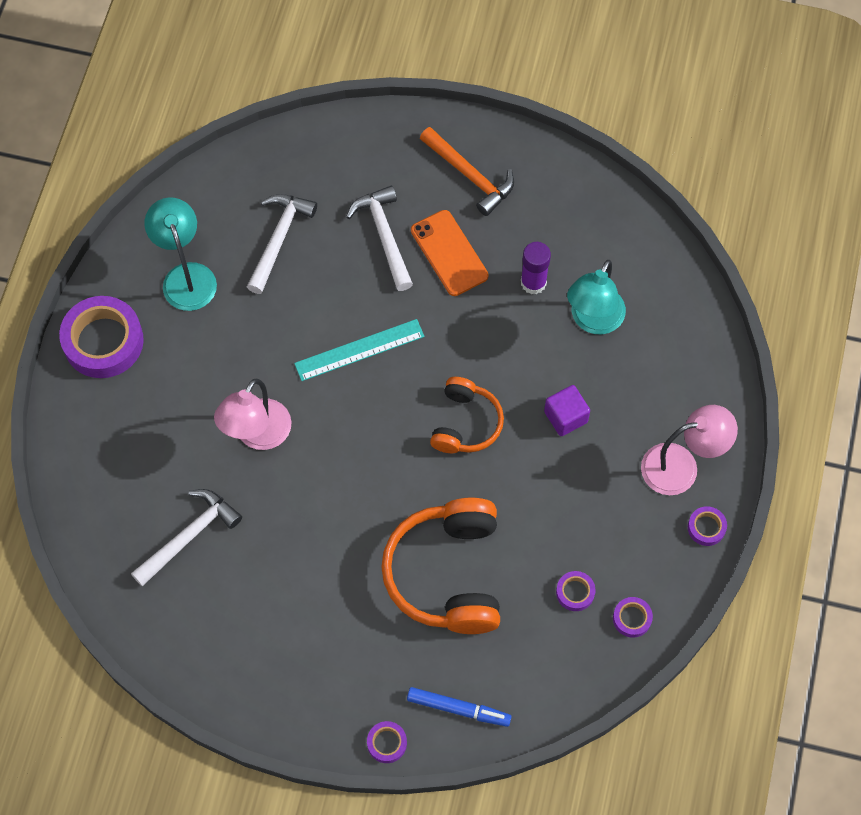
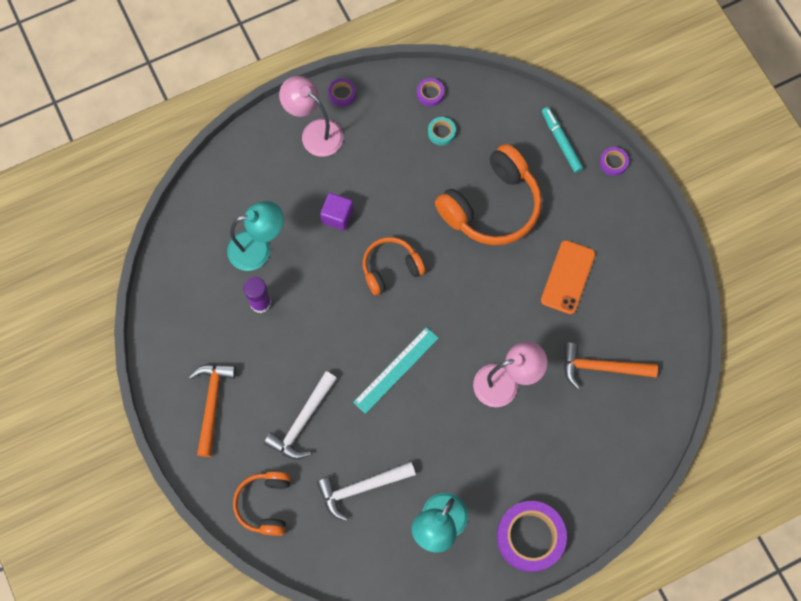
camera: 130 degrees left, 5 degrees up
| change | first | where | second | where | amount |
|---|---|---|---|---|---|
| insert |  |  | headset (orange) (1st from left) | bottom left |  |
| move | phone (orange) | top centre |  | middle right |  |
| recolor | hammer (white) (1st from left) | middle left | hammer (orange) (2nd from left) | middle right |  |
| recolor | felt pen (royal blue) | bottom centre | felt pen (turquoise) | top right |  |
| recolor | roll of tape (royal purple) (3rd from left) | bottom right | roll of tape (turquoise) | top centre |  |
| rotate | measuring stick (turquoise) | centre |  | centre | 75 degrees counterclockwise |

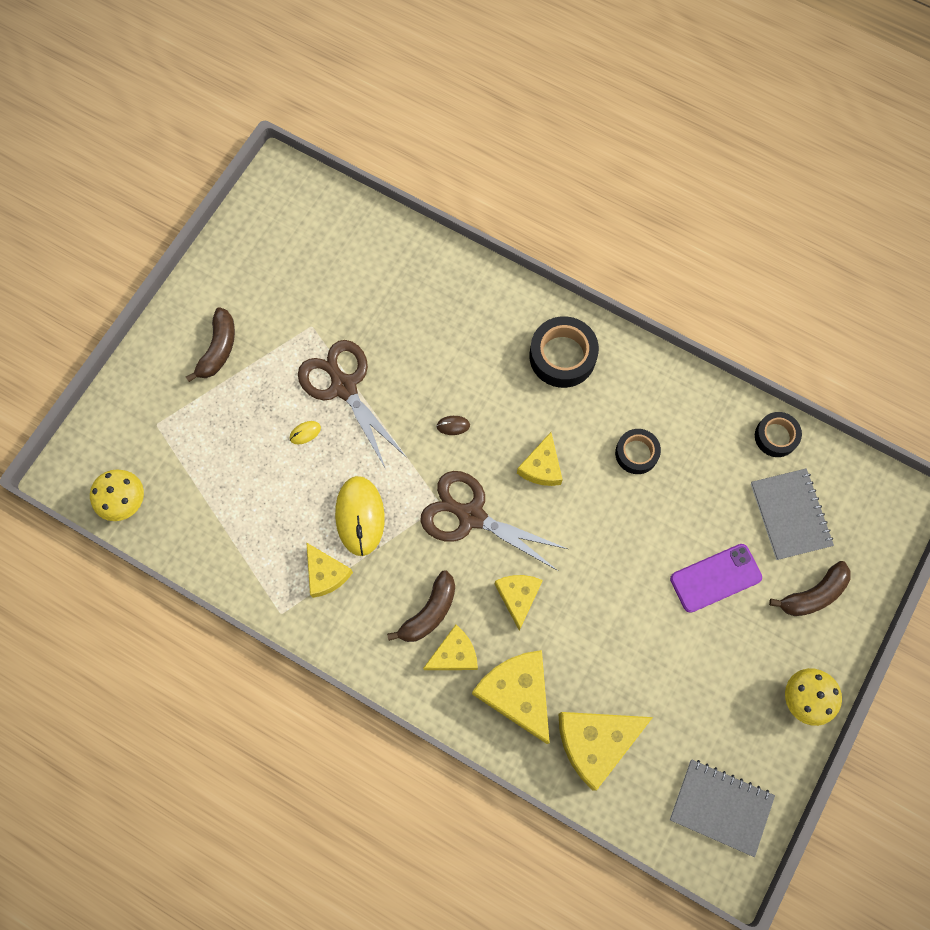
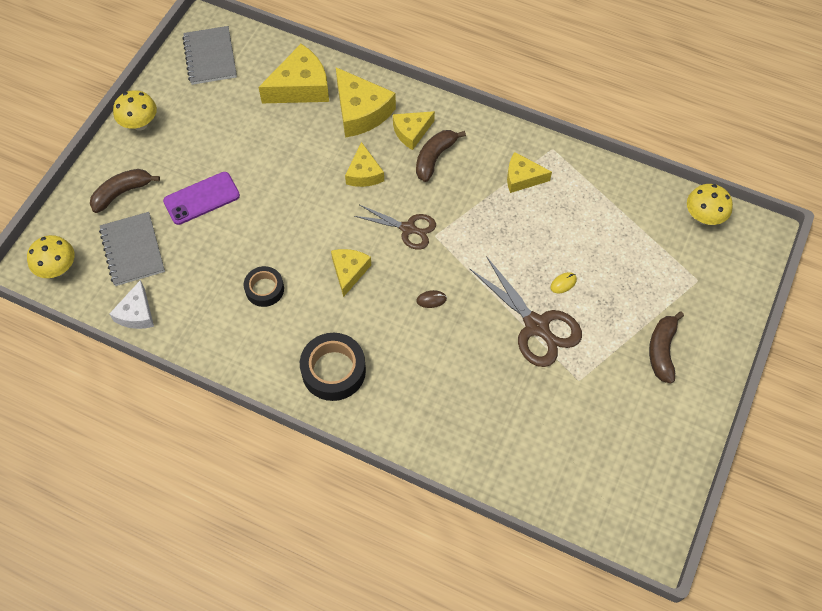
camera: 175 degrees right, 10 degrees down
| change | first | where | second | where | amount |
|---|---|---|---|---|---|
| delete | PC mouse (bright yellow) (2nd from left) | centre |  |  |  |
| insert |  |  | fungus (bright yellow) (1st from left) | middle left |  |
| replace | roll of tape (black) (3rd from left) | middle right | piece of cheese (white) | middle left |  |
| rotate | piece of cheese (bright yellow) (1st from left in the first image) | centre | piece of cheese (bright yellow) (6th from left) | top centre | 45 degrees counterclockwise |
| rotate | notebook (grey) (1st from left in the first image) | bottom right | notebook (grey) (2nd from left) | top left | 60 degrees clockwise |
| resize | shears (dark brown) (2nd from left in the first image) | centre | shears (dark brown) (1st from left) | centre | x0.65 |

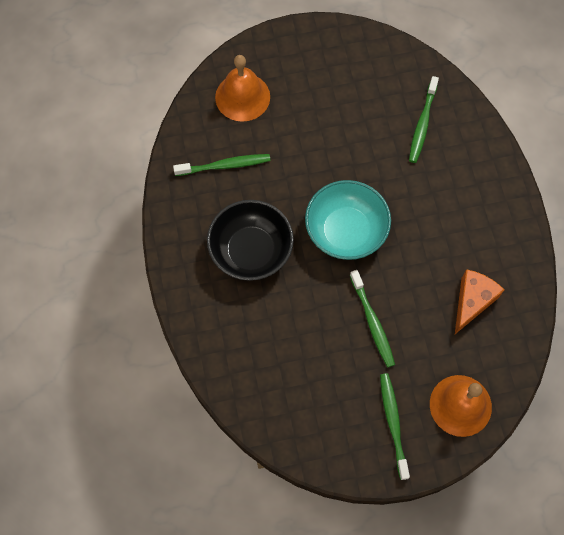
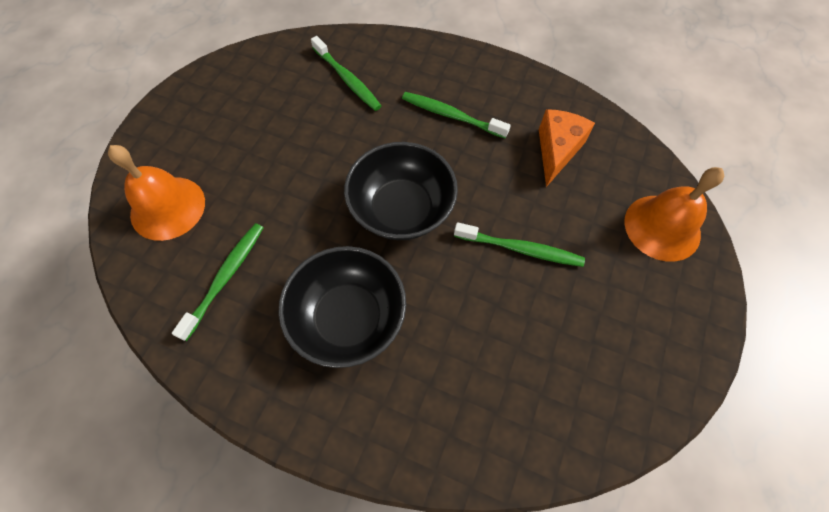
camera: 55 degrees left, 5 degrees down
| change | first | where | second | where | amount |
|---|---|---|---|---|---|
| move | dental brush (emerald) (3rd from left) | bottom right |  | top centre |  |
| recolor | deep dish (turquoise) | centre | deep dish (black) (2nd from left) | centre |  |
| rotate | piece of cheese (orange) | middle right |  | top right | 45 degrees clockwise |

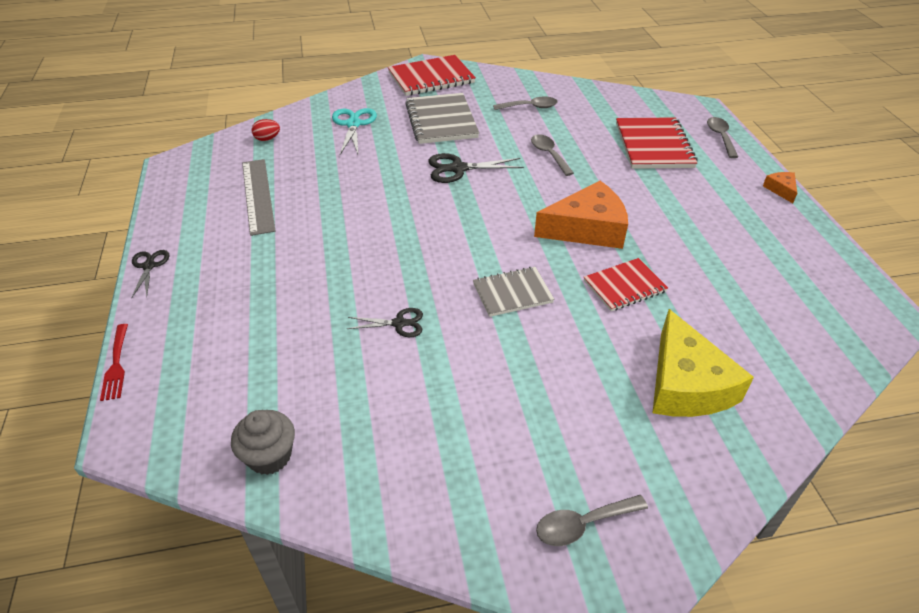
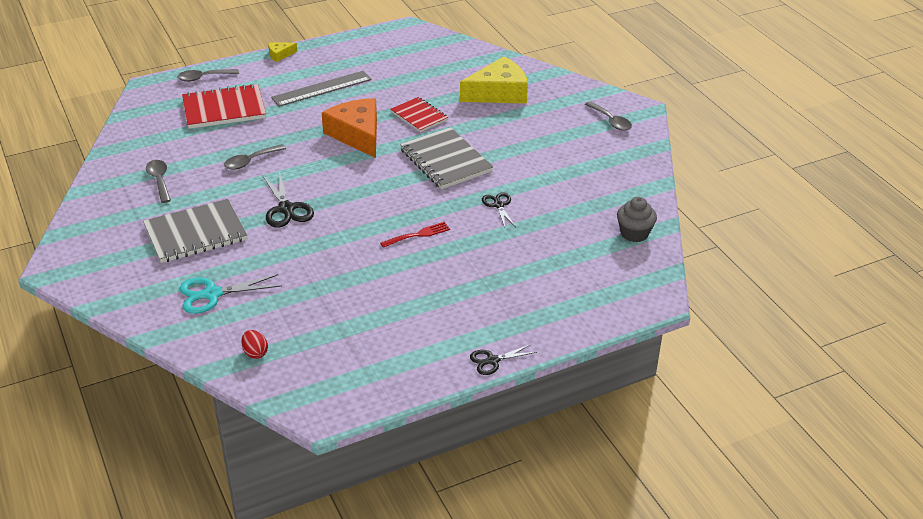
camera: 105 degrees left, 5 degrees down
| change | first | where | second | where | amount |
|---|---|---|---|---|---|
| delete | notebook (crimson) (1st from left) | top centre |  |  |  |
| move | table fork (crimson) | middle left |  | centre |  |
| move | measuring stick (grey) | top left |  | top centre |  |
| recolor | piece of cheese (orange) (2nd from left) | top right | piece of cheese (bright yellow) (1st from left) | top left |  |
| resize | notebook (grey) (2nd from left) | centre |  | top centre | x1.59 |

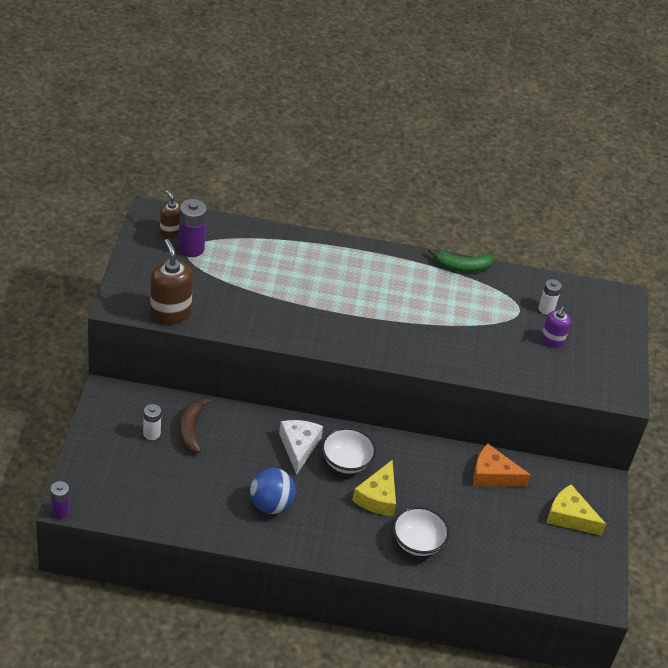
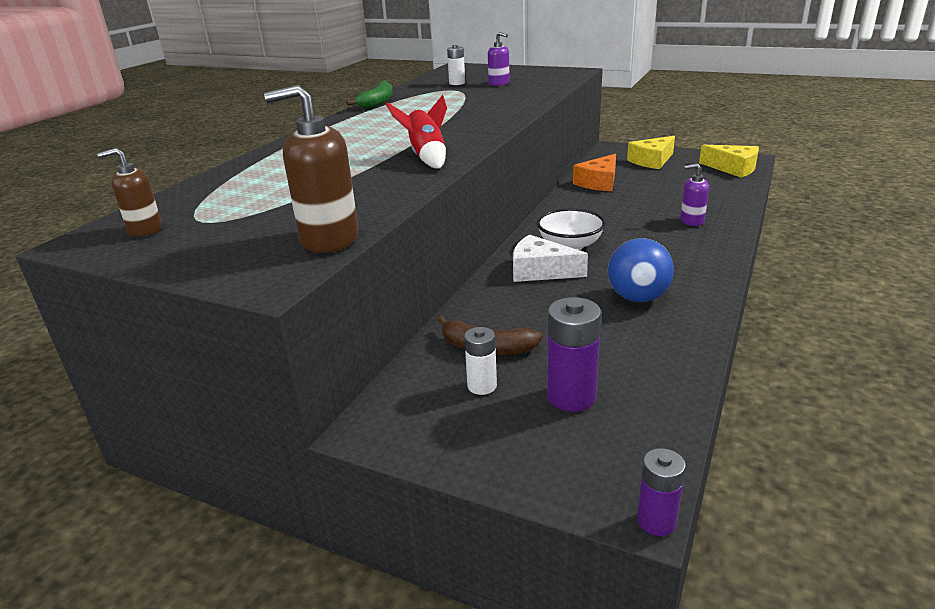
camera: 65 degrees left, 15 degrees down
| change | first | where | second | where | amount |
|---|---|---|---|---|---|
| insert |  |  | rocket (crimson) | top centre |  |
| move | battery (royal purple) (2nd from left in the first image) | middle left | battery (royal purple) (1st from left) | centre |  |
| move | piece of cheese (bright yellow) (1st from left in the first image) | bottom centre | piece of cheese (bright yellow) (2nd from left) | top right |  |
| replace | deep dish (white) (2nd from left) | bottom centre | soap pump (royal purple) (2nd from left) | top right |  |

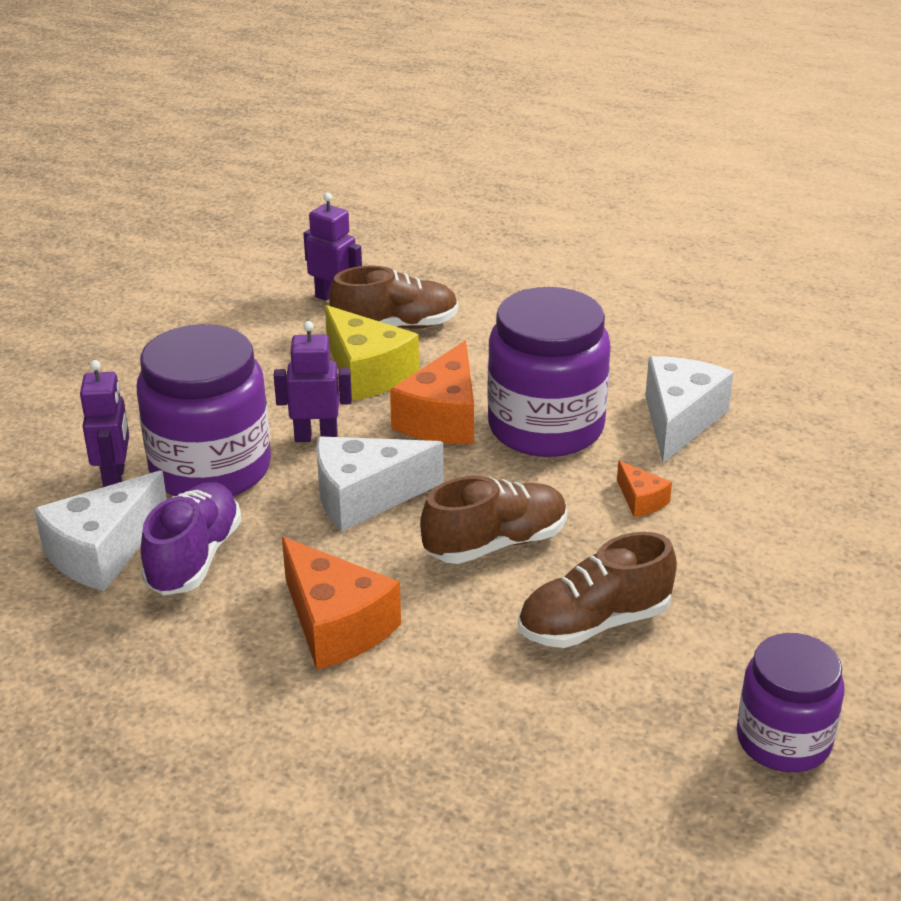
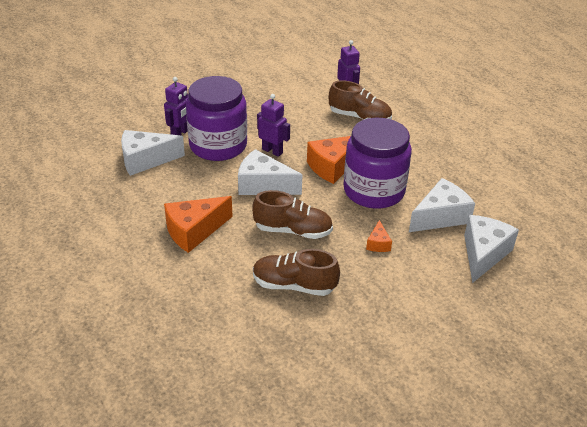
camera: 35 degrees right, 5 degrees up
| change | first | where | second | where | amount |
|---|---|---|---|---|---|
| delete | sneaker (royal purple) | middle left |  |  |  |
| delete | piece of cheese (bright yellow) | centre |  |  |  |
| delete | jar (royal purple) (3rd from left) | bottom right |  |  |  |
| insert |  |  | piece of cheese (white) (4th from left) | middle right |  |
| rotate | piece of cheese (orange) (1st from left) | bottom centre |  | centre | 60 degrees clockwise |

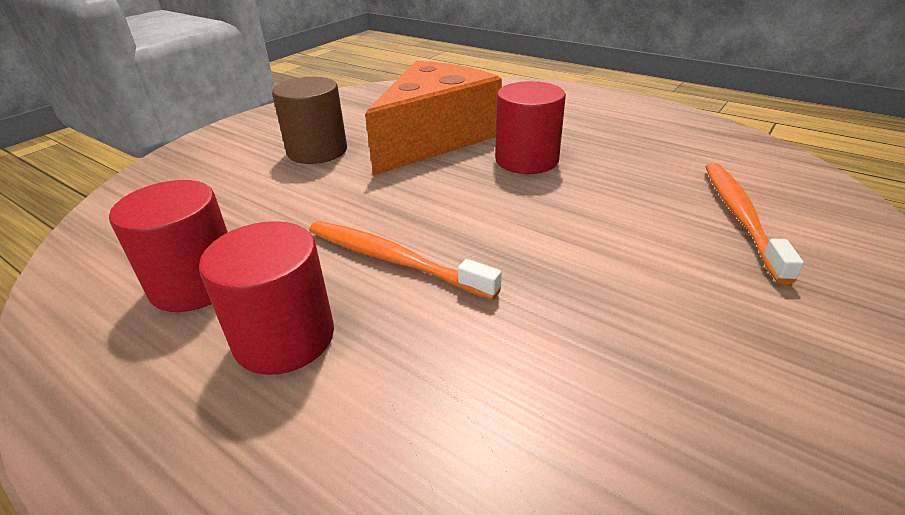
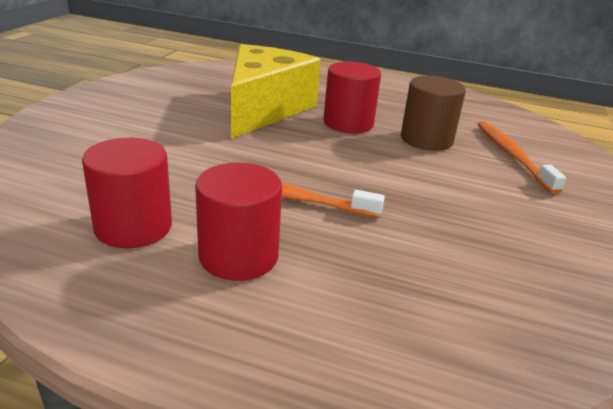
camera: 20 degrees left, 5 degrees down
| change | first | where | second | where | amount |
|---|---|---|---|---|---|
| move | solid cylinder (dark brown) | top centre |  | top right |  |
| recolor | piece of cheese (orange) | top centre | piece of cheese (bright yellow) | top centre |  |

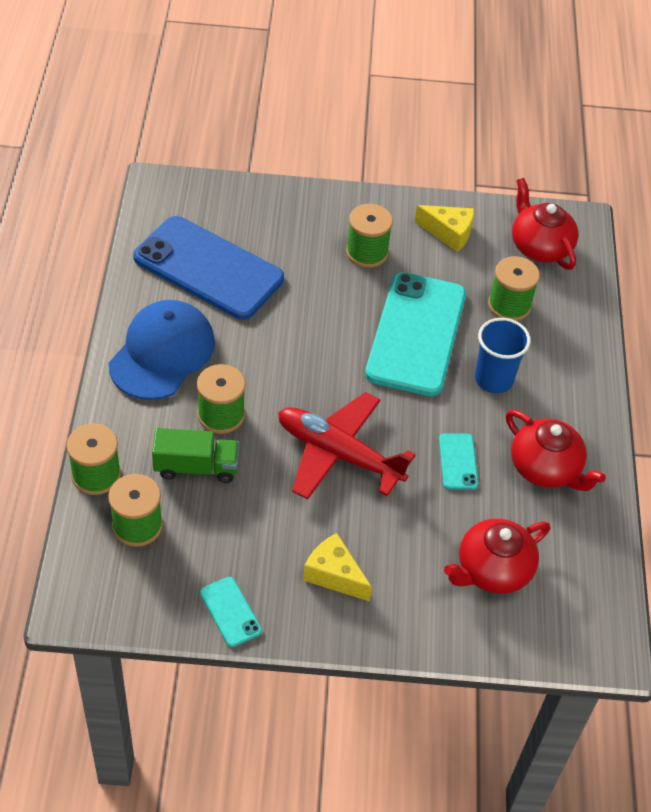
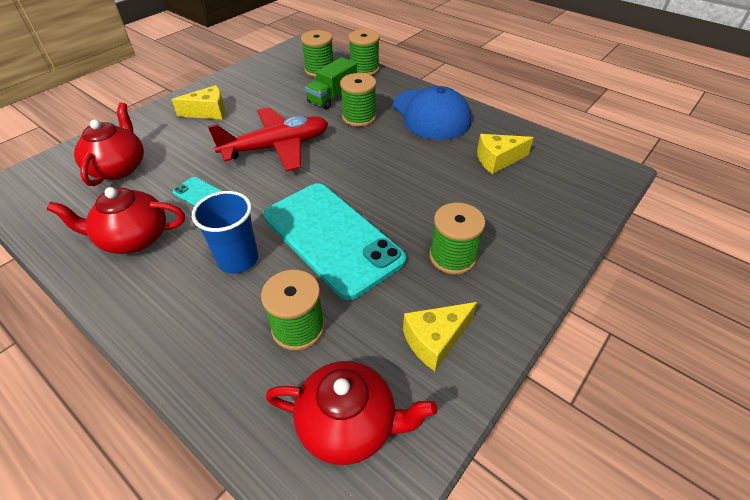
camera: 130 degrees right, 5 degrees down
| change | first | where | second | where | amount |
|---|---|---|---|---|---|
| delete | phone (turquoise) (1st from left) | bottom centre |  |  |  |
| replace | phone (royal blue) | top left | piece of cheese (bright yellow) (3rd from left) | top right |  |

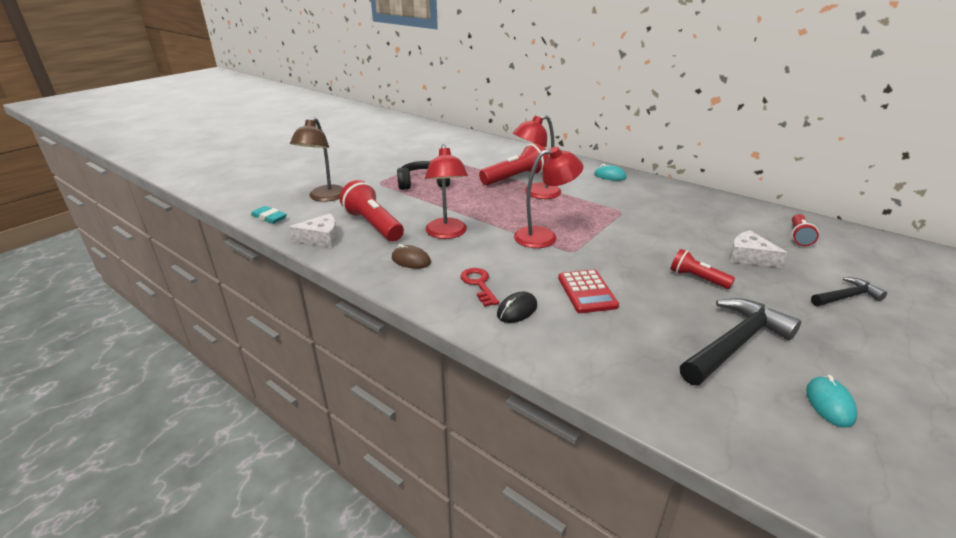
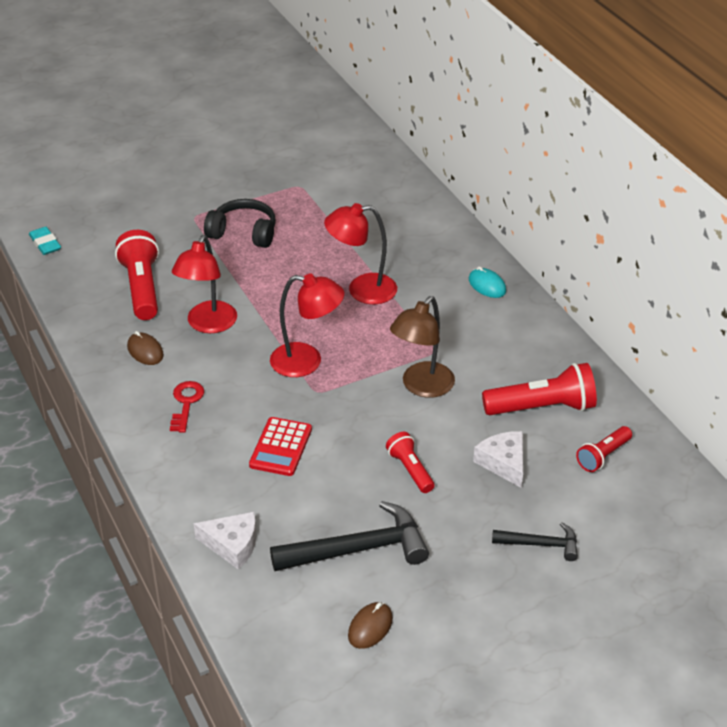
camera: 25 degrees right, 10 degrees up
| change | first | where | second | where | amount |
|---|---|---|---|---|---|
| delete | PC mouse (black) | centre |  |  |  |
| move | piece of cheese (white) (1st from left) | middle left |  | bottom left |  |
| move | desk lamp (dark brown) | top left |  | centre |  |
| move | flashlight (crimson) (2nd from left in the first image) | top centre | flashlight (crimson) (3rd from left) | middle right |  |
| recolor | PC mouse (turquoise) (2nd from left) | bottom right | PC mouse (dark brown) (2nd from left) | bottom centre |  |

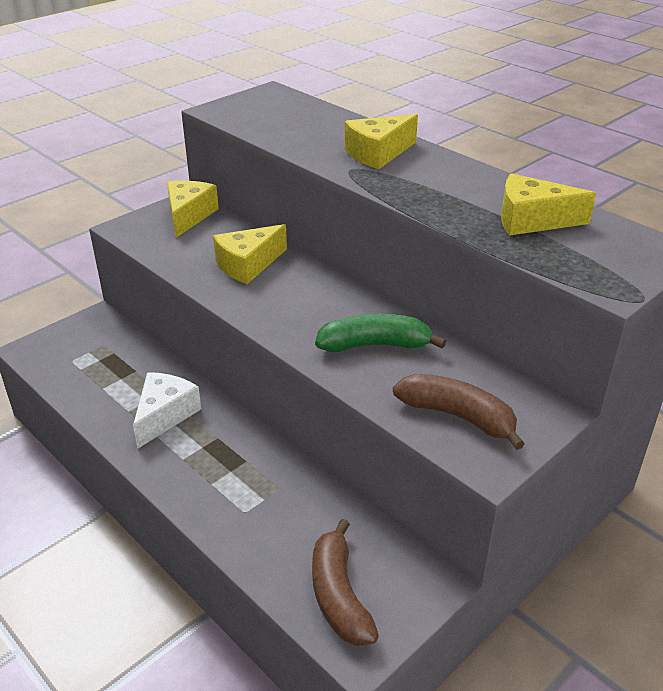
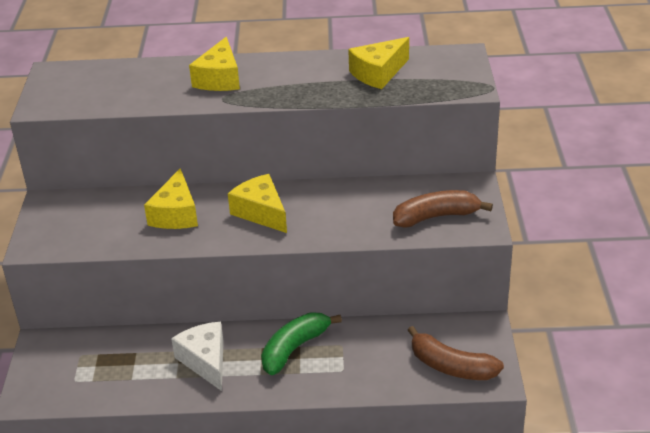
camera: 45 degrees left, 0 degrees up
| change | first | where | second | where | amount |
|---|---|---|---|---|---|
| move | piece of cheese (bright yellow) (1st from left in the first image) | top left | piece of cheese (bright yellow) (3rd from left) | centre |  |
| move | banana (emerald) | centre |  | bottom centre |  |

